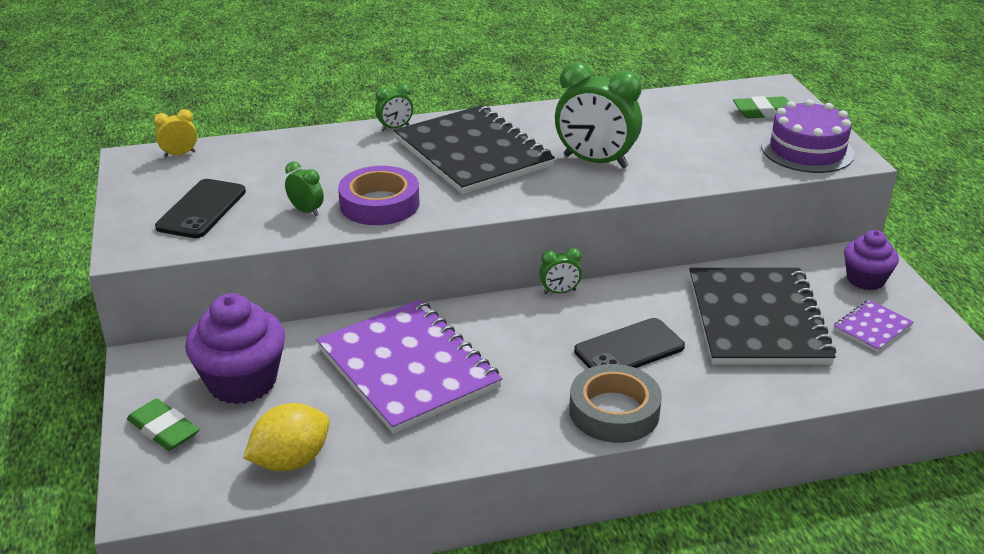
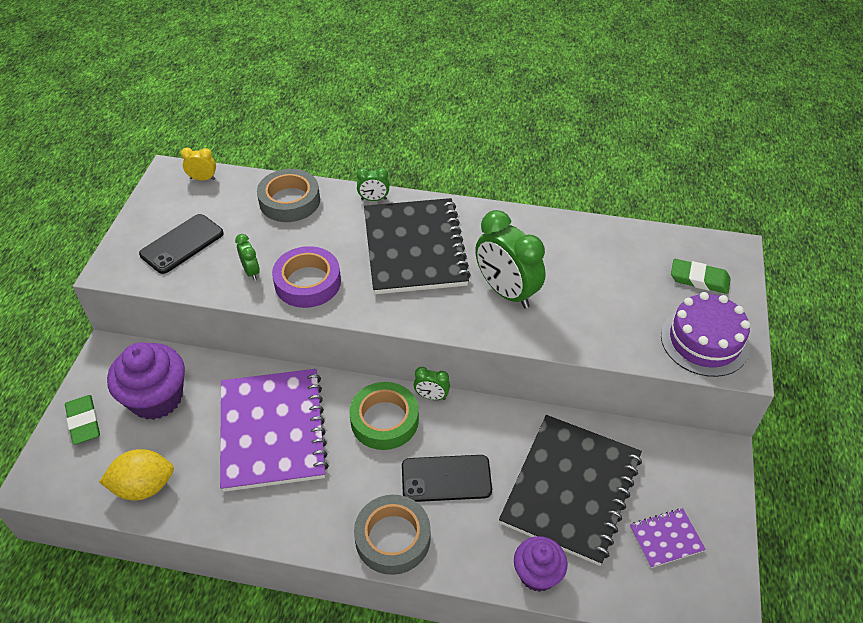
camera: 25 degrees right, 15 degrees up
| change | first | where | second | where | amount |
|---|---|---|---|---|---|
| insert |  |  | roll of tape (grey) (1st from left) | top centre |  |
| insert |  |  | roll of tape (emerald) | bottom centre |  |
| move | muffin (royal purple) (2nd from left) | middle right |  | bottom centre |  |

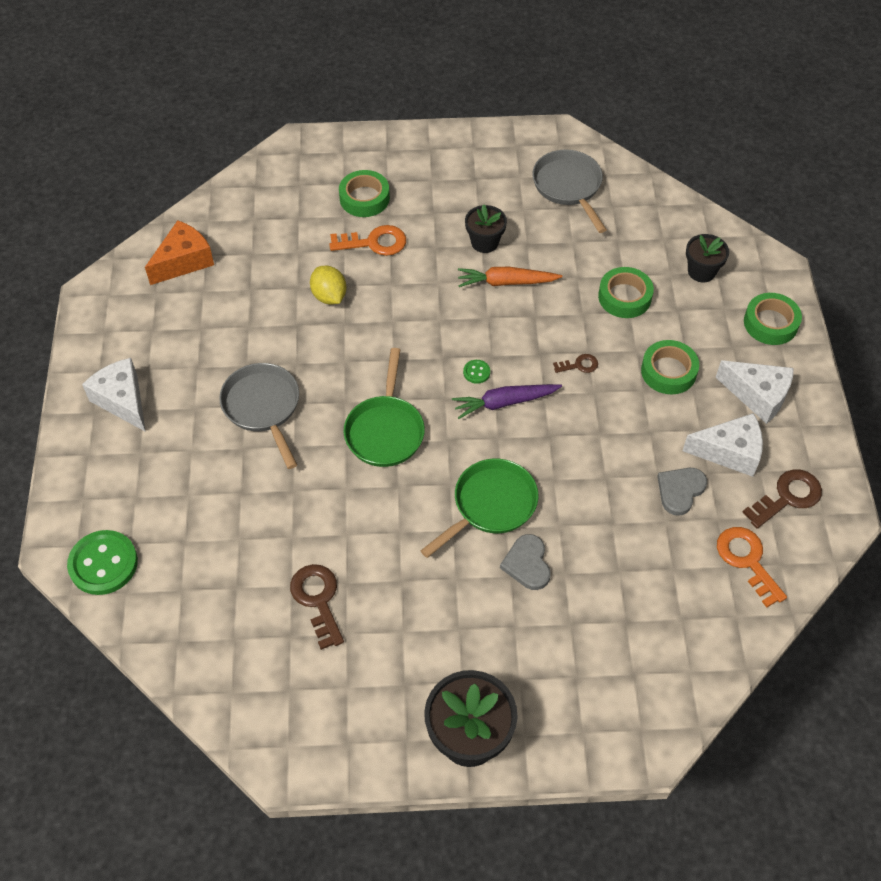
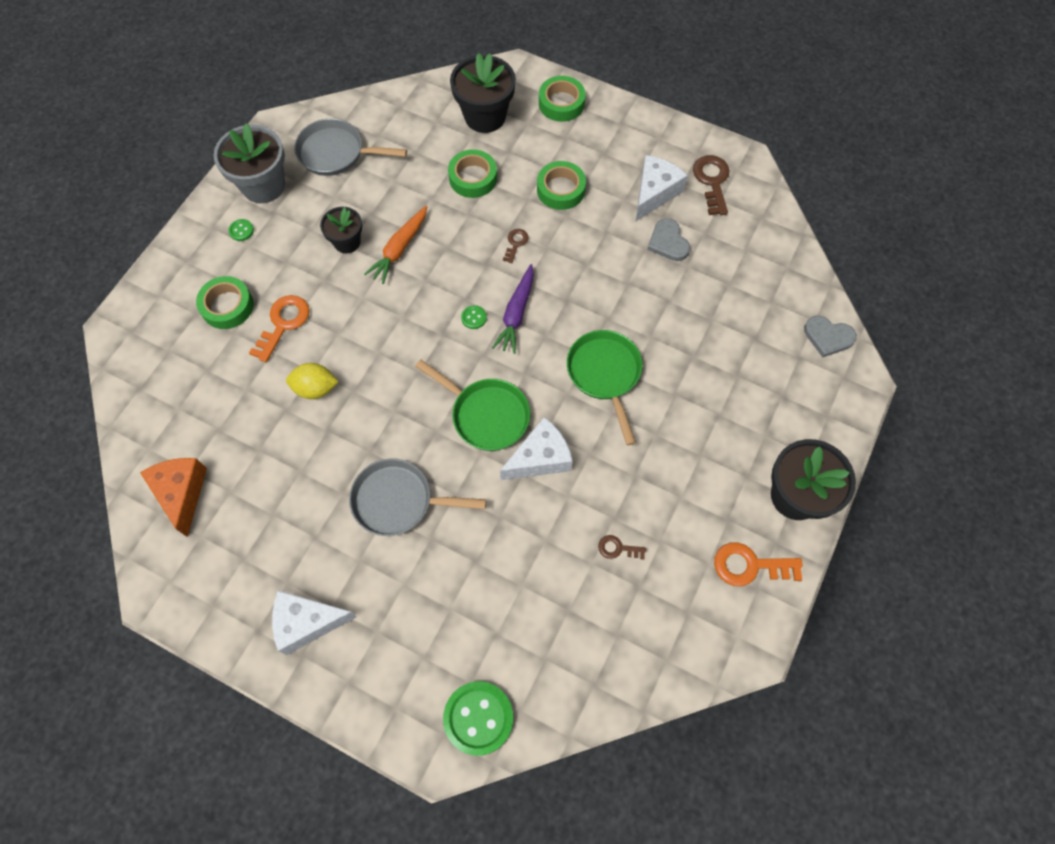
camera: 60 degrees left, 10 degrees up
| change | first | where | second | where | amount |
|---|---|---|---|---|---|
| insert |  |  | plant pot (grey) | top left |  |
| insert |  |  | button (emerald) (1st from left) | top left |  |
| move | love heart (grey) (1st from left in the first image) | centre | love heart (grey) (2nd from left) | middle right |  |
| move | piece of cheese (white) (3rd from left in the first image) | middle right | piece of cheese (white) (2nd from left) | centre |  |
| move | door key (orange) (2nd from left) | middle right |  | bottom right |  |
| resize | door key (dark brown) (1st from left in the first image) | bottom centre | door key (dark brown) (2nd from left) | centre | x0.55 |
| resize | plant pot (black) (3rd from left in the first image) | top right | plant pot (black) (2nd from left) | top centre | x1.67 |

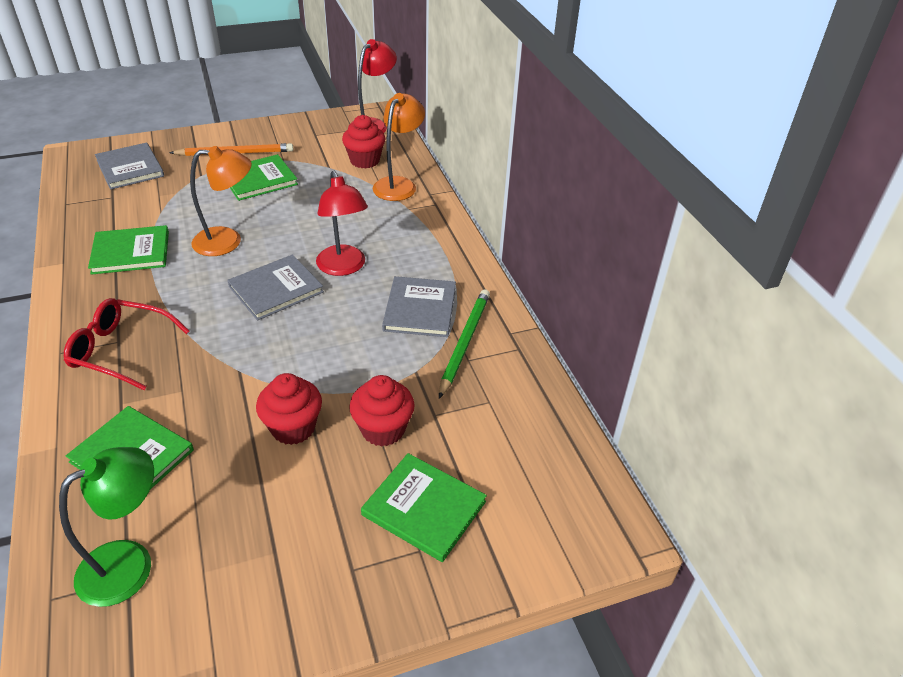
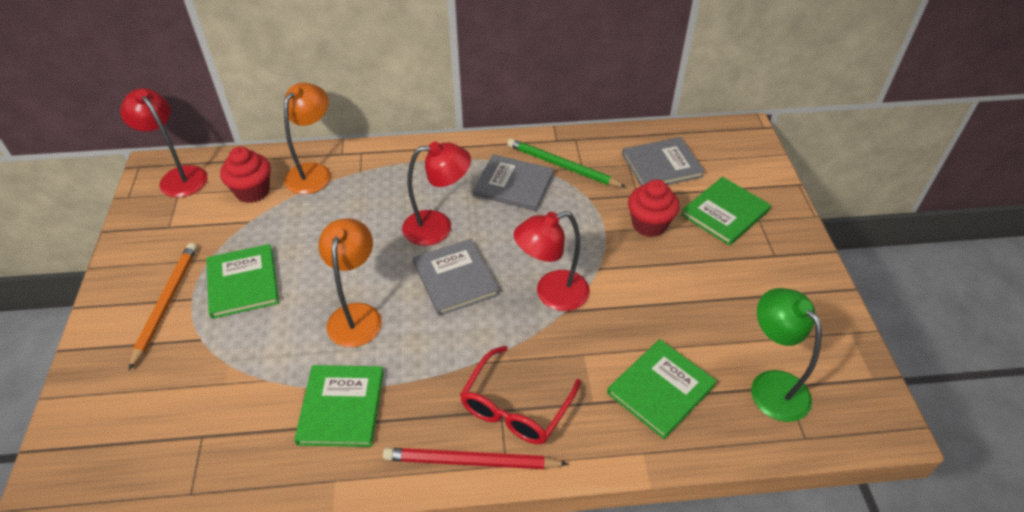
camera: 75 degrees left, 5 degrees up
| change | first | where | second | where | amount |
|---|---|---|---|---|---|
| delete | muffin (crimson) (1st from left) | middle left |  |  |  |
| insert |  |  | lead pencil (crimson) | bottom centre |  |
| insert |  |  | desk lamp (crimson) (3rd from left) | centre |  |
| move | book (grey) (1st from left in the first image) | top left | book (grey) (3rd from left) | top centre |  |
| rotate | desk lamp (orange) (2nd from left in the first image) | top centre | desk lamp (orange) (1st from left) | top left | 75 degrees clockwise |

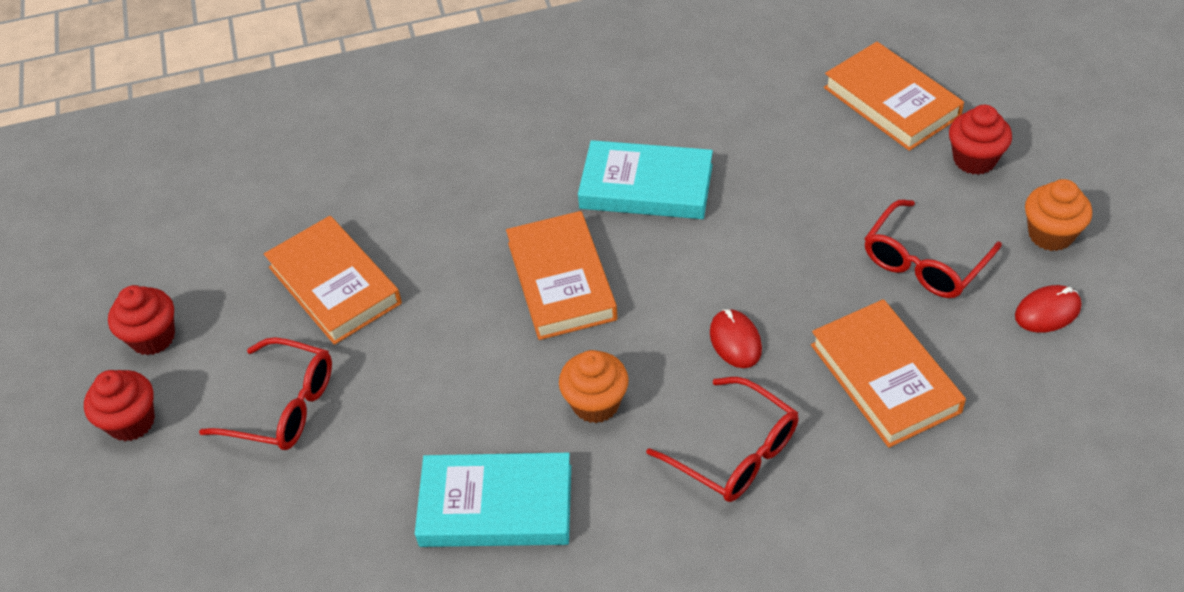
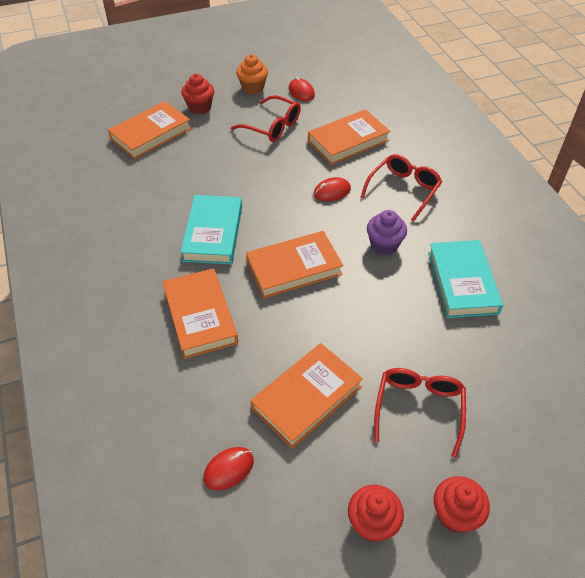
camera: 100 degrees left, 0 degrees up
| change | first | where | second | where | amount |
|---|---|---|---|---|---|
| insert |  |  | book (orange) (2nd from left) | centre |  |
| insert |  |  | PC mouse (crimson) (1st from left) | bottom centre |  |
| recolor | muffin (orange) (1st from left) | centre | muffin (royal purple) | centre |  |

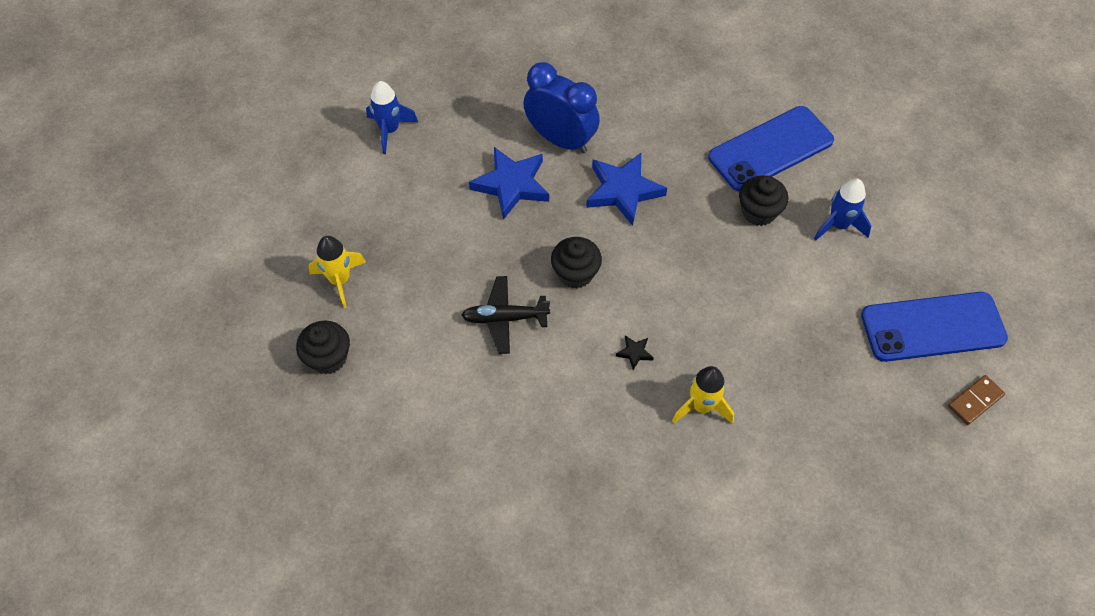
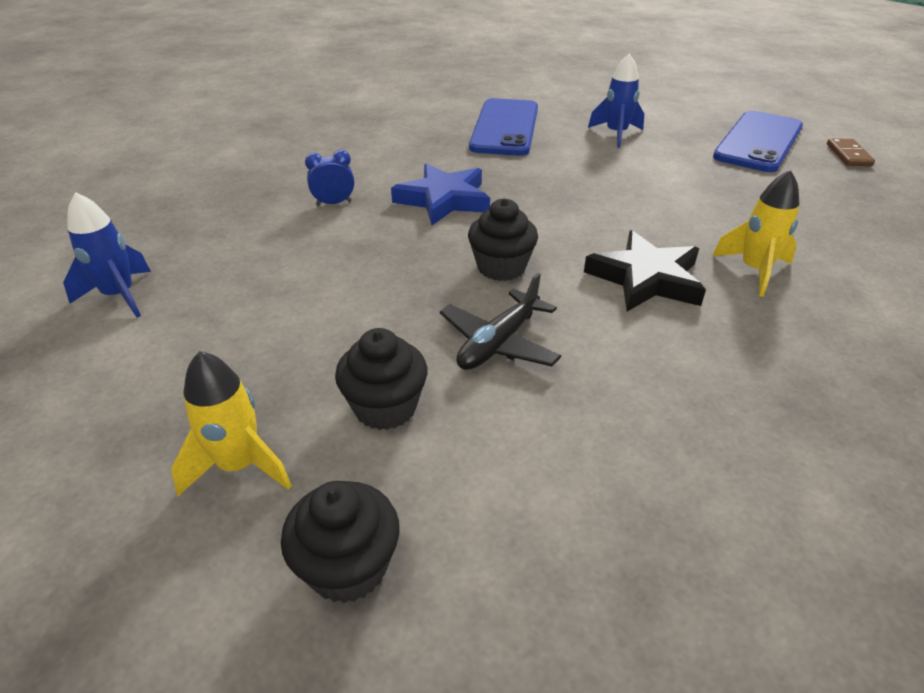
camera: 50 degrees left, 20 degrees down
| change | first | where | second | where | amount |
|---|---|---|---|---|---|
| delete | star (royal blue) (1st from left) | top centre |  |  |  |
| move | muffin (black) (3rd from left in the first image) | top right | muffin (black) (2nd from left) | centre |  |
| resize | bedside clock (royal blue) | top centre |  | top centre | x0.47 |
| resize | star (black) | centre |  | middle right | x2.36 |

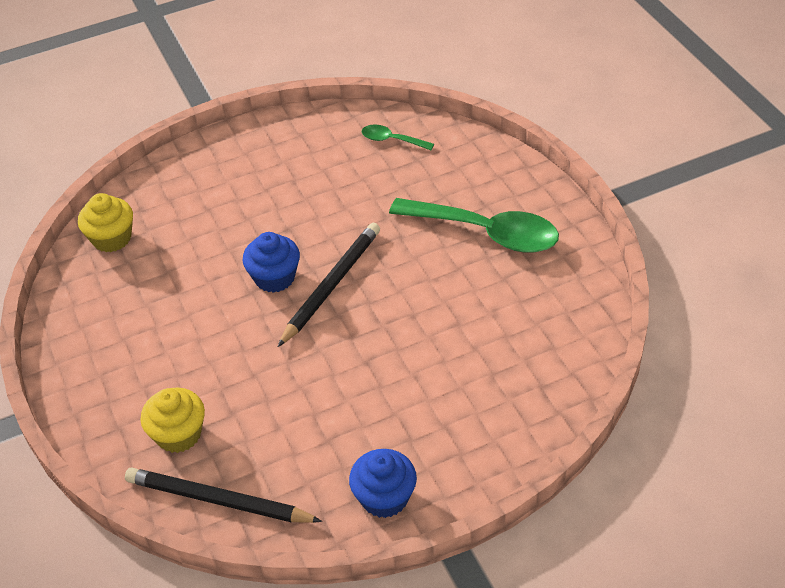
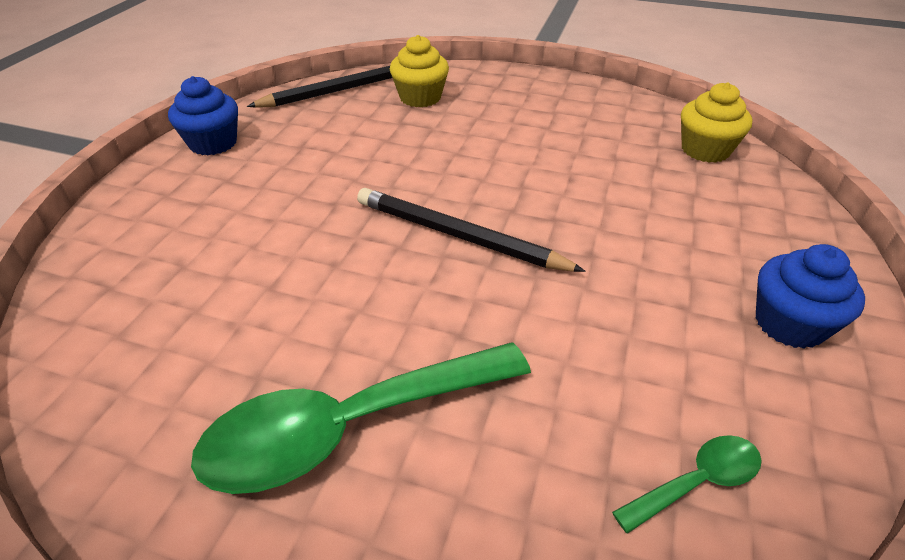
camera: 130 degrees right, 5 degrees down
| change | first | where | second | where | amount |
|---|---|---|---|---|---|
| move | muffin (royal blue) (1st from left in the first image) | centre | muffin (royal blue) (2nd from left) | middle right |  |
| rotate | lead pencil (black) (2nd from left) | centre |  | centre | 135 degrees clockwise |

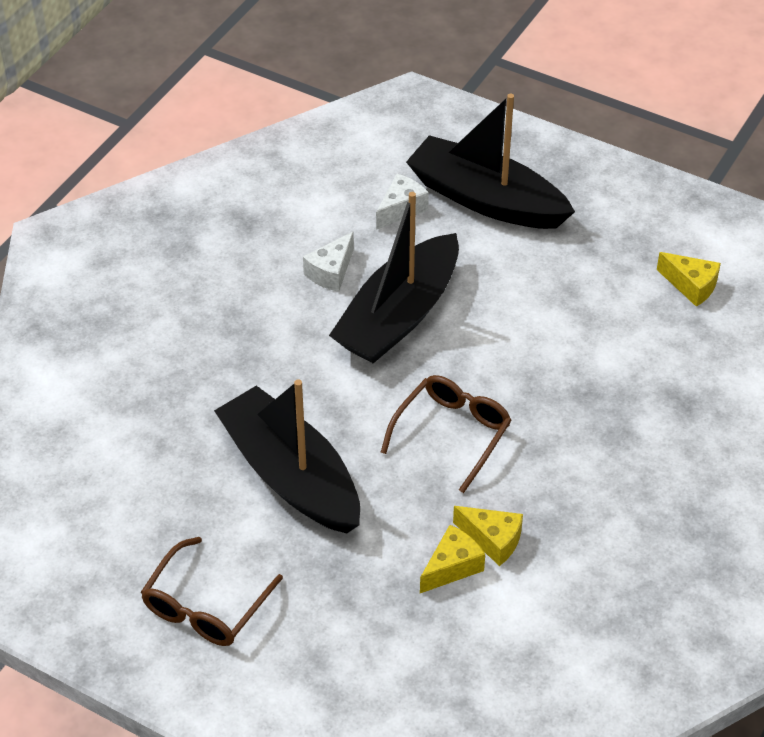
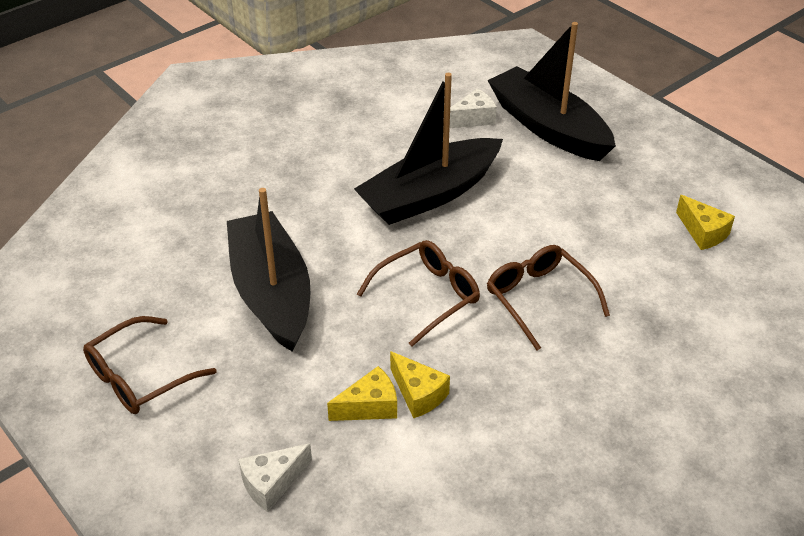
camera: 20 degrees right, 5 degrees down
| change | first | where | second | where | amount |
|---|---|---|---|---|---|
| insert |  |  | glasses (dark brown) (3rd from left) | middle right |  |
| move | piece of cheese (white) (1st from left) | centre |  | bottom centre |  |

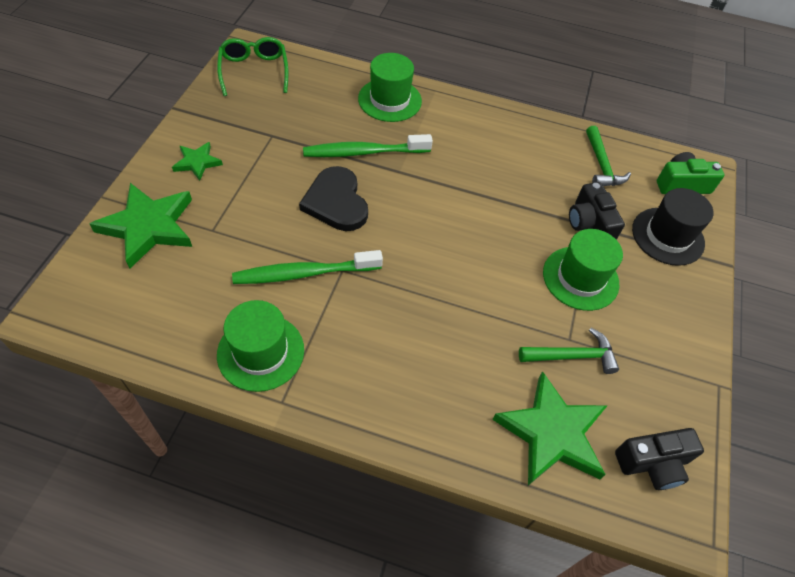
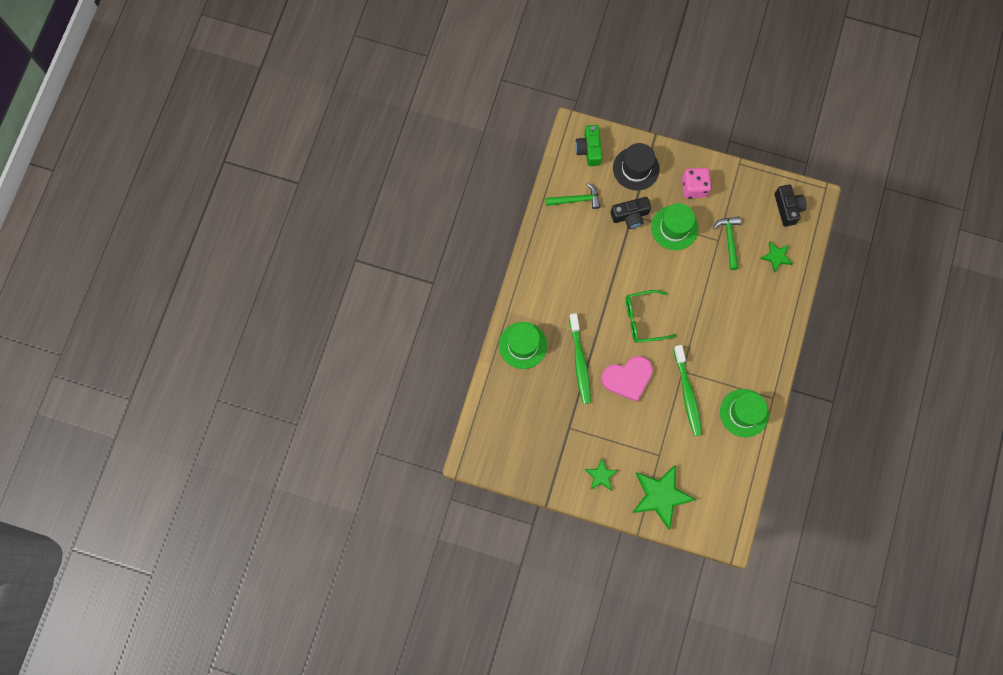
camera: 85 degrees left, 20 degrees up
| change | first | where | second | where | amount |
|---|---|---|---|---|---|
| insert |  |  | game die (rose-pink) | top right |  |
| move | glasses (emerald) | top left |  | centre |  |
| recolor | love heart (black) | centre | love heart (rose-pink) | centre |  |
| resize | star (emerald) (3rd from left) | bottom right |  | middle right | x0.52 |

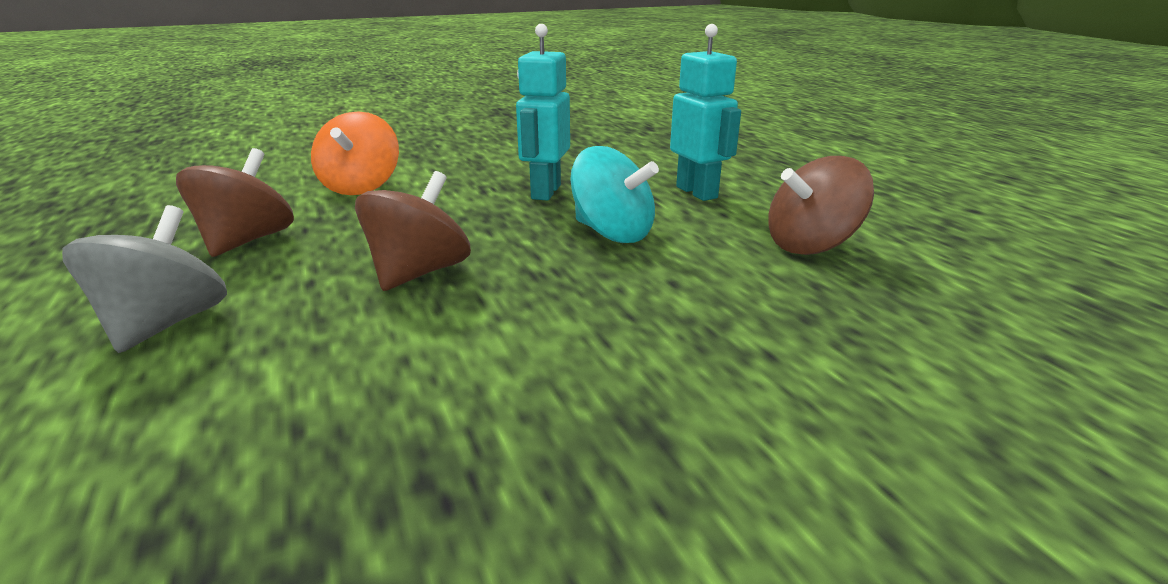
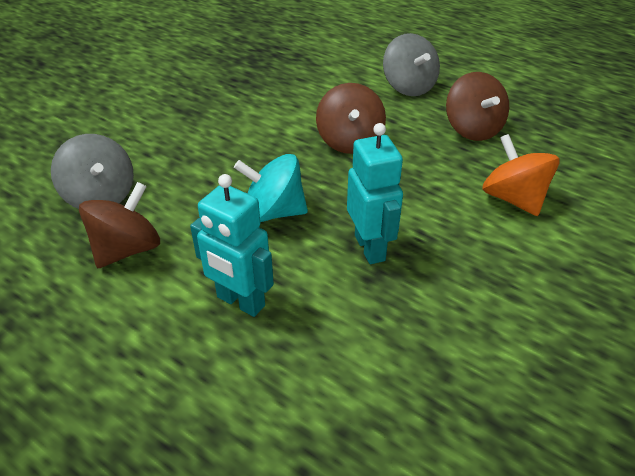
camera: 150 degrees right, 15 degrees up
| change | first | where | second | where | amount |
|---|---|---|---|---|---|
| insert |  |  | whirligig (grey) (1st from left) | middle left |  |

